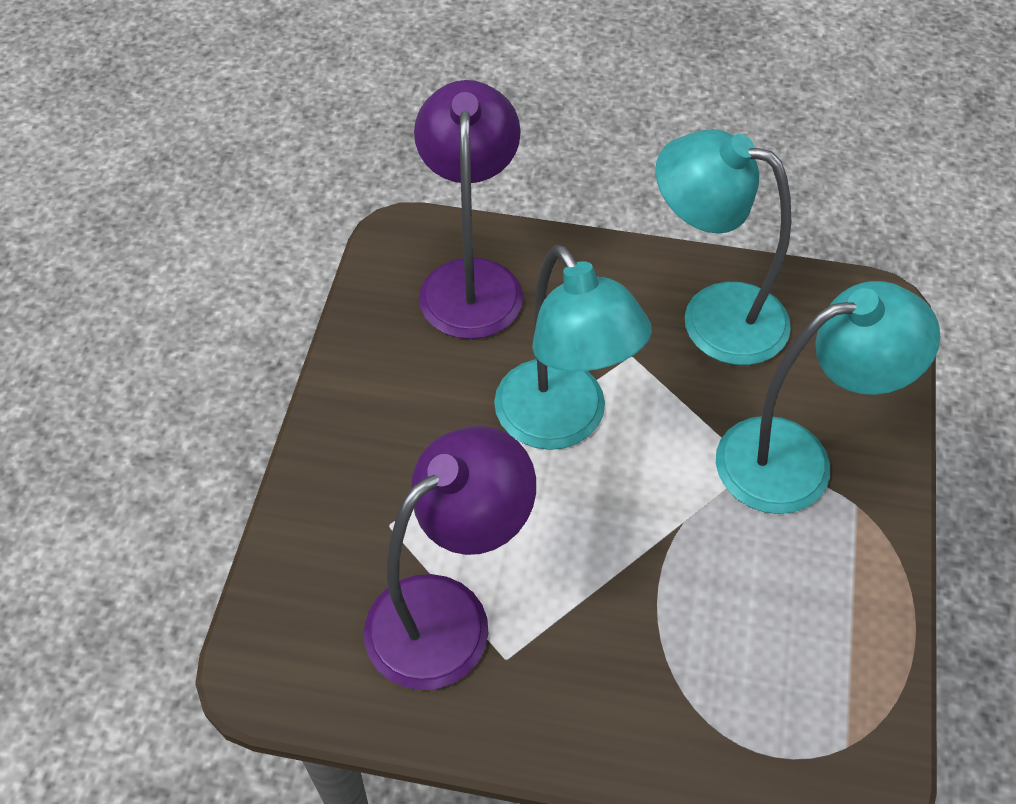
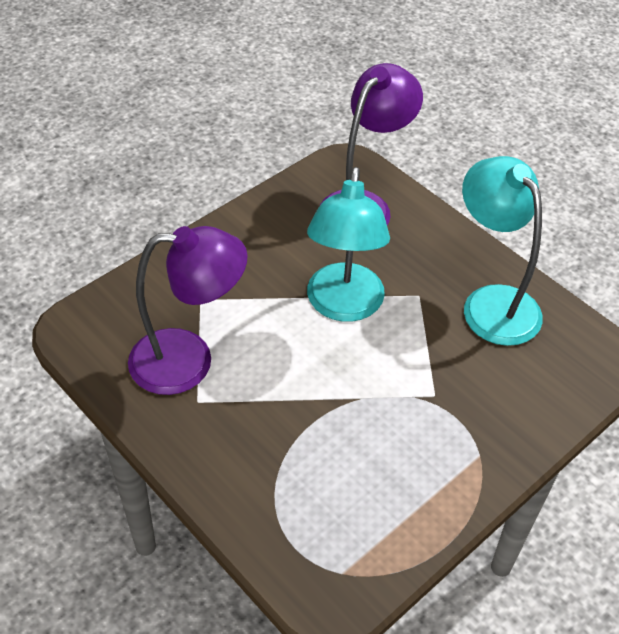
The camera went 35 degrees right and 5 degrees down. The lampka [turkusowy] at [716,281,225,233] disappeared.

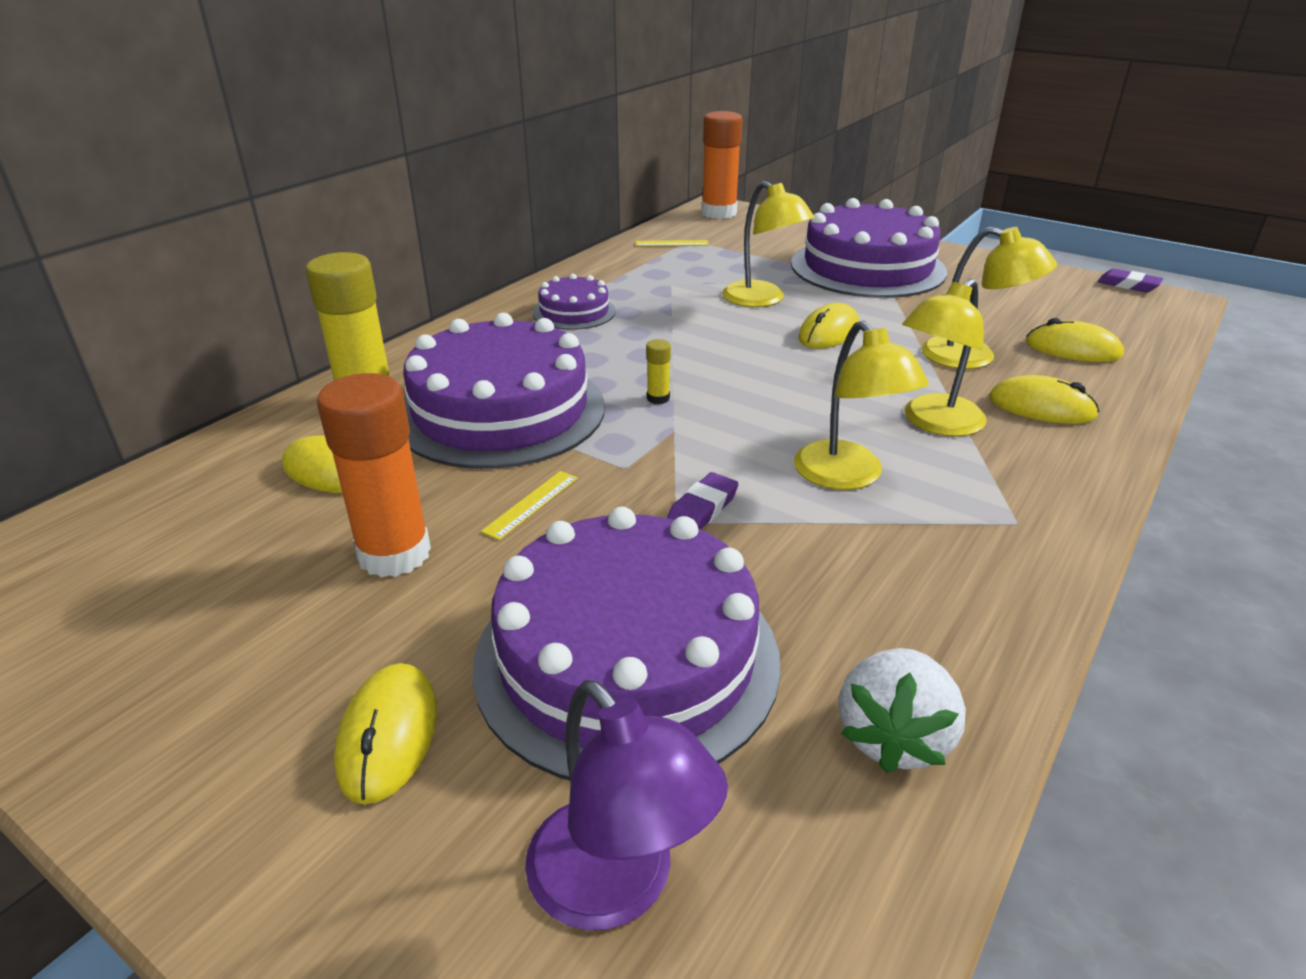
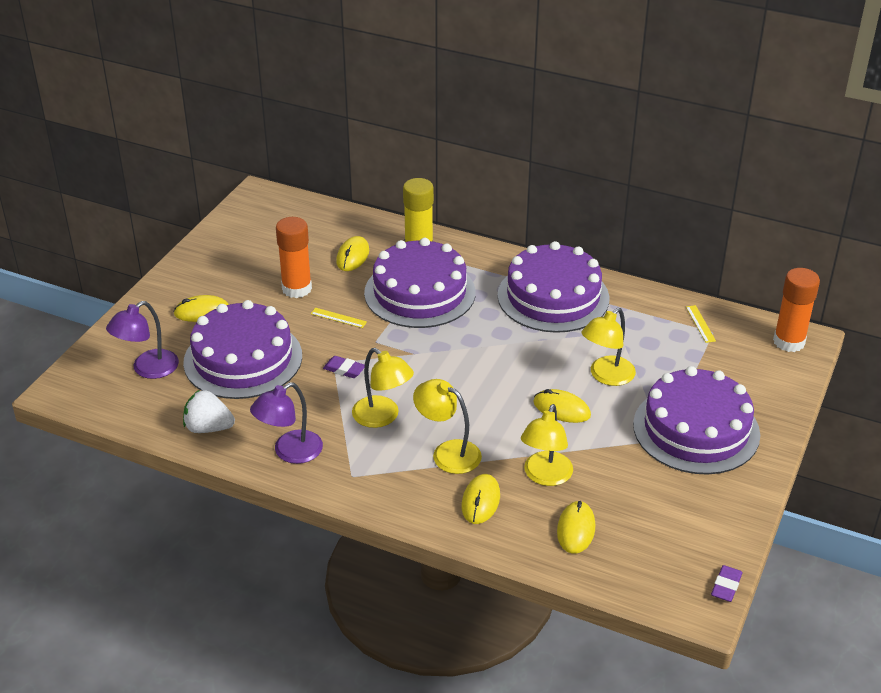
The camera went 80 degrees right and 5 degrees up. The tort [fioletowy] at [533,274,83,56] changed to 2.05 times the size. The klej w sztyfcie [żółty] at [646,339,25,65] disappeared. The lampka [żółty] at [794,320,135,170] turned 105 degrees counterclockwise. The lampka [fioletowy] at [250,382,73,82] appeared.

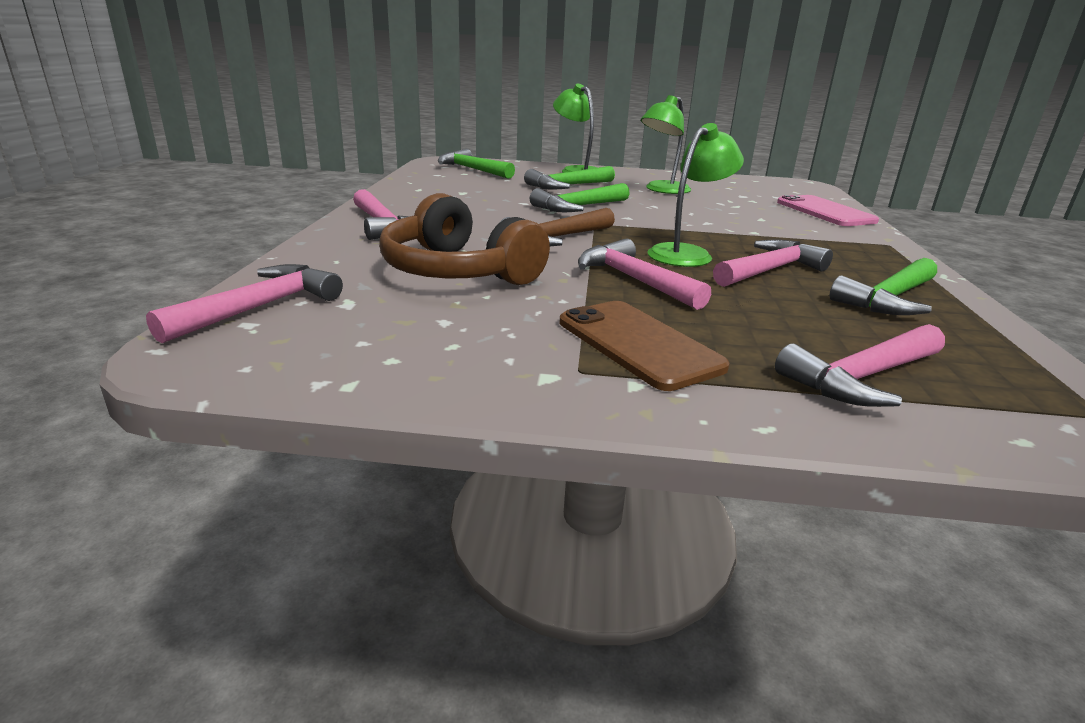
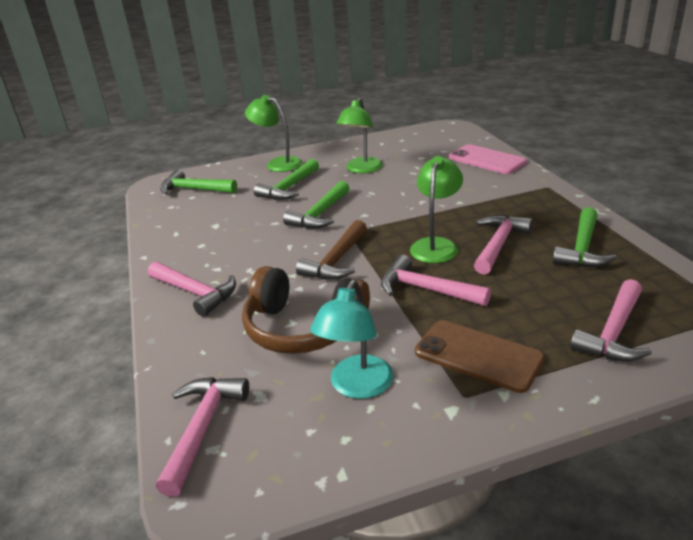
The camera went 20 degrees left and 5 degrees up. The lampka [turkusowy] at [310,280,83,119] appeared.

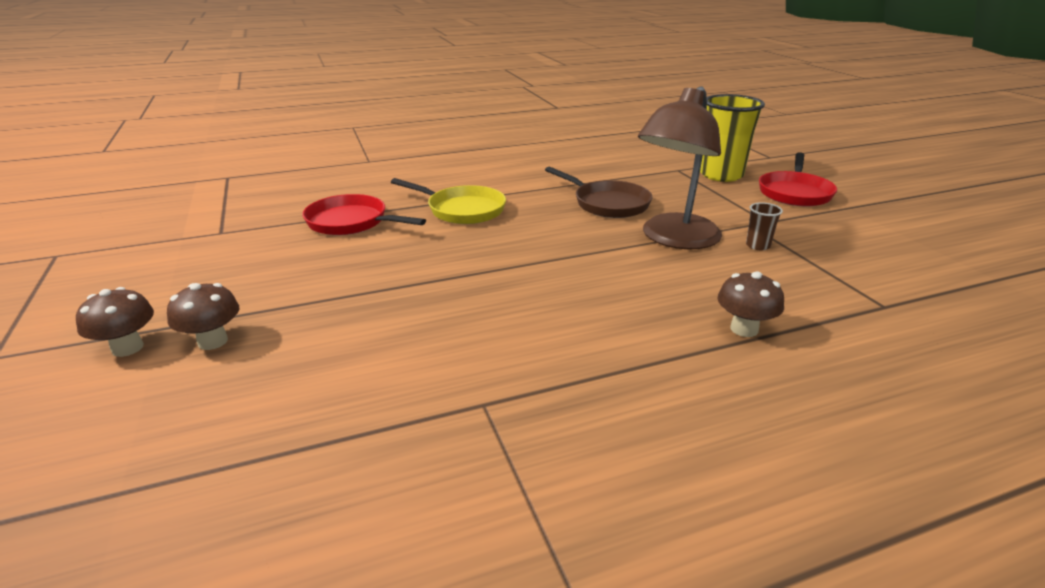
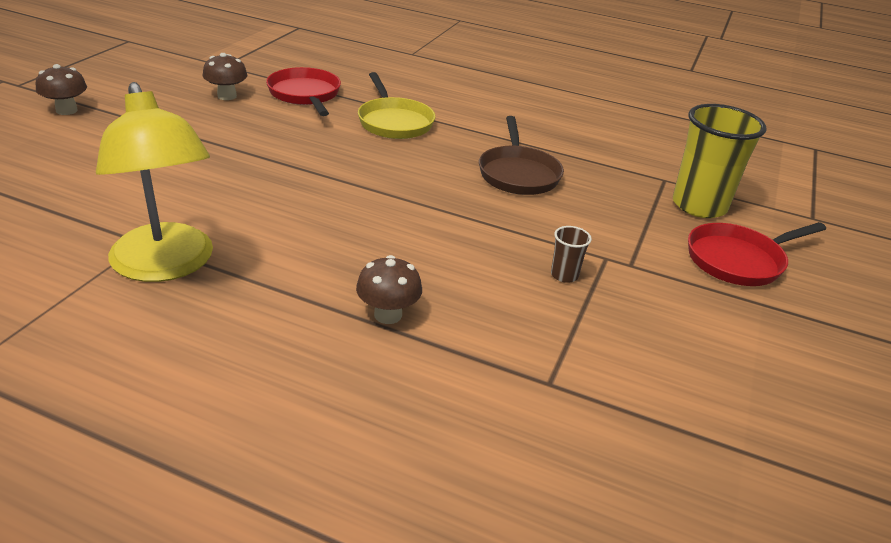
The camera went 40 degrees right and 5 degrees up. The grzyb [brązowy] moved from [167,283,72,67] to [203,53,45,47]. The lampka [brązowy] at [638,86,84,163] disappeared. The lampka [żółty] at [96,82,117,200] appeared.

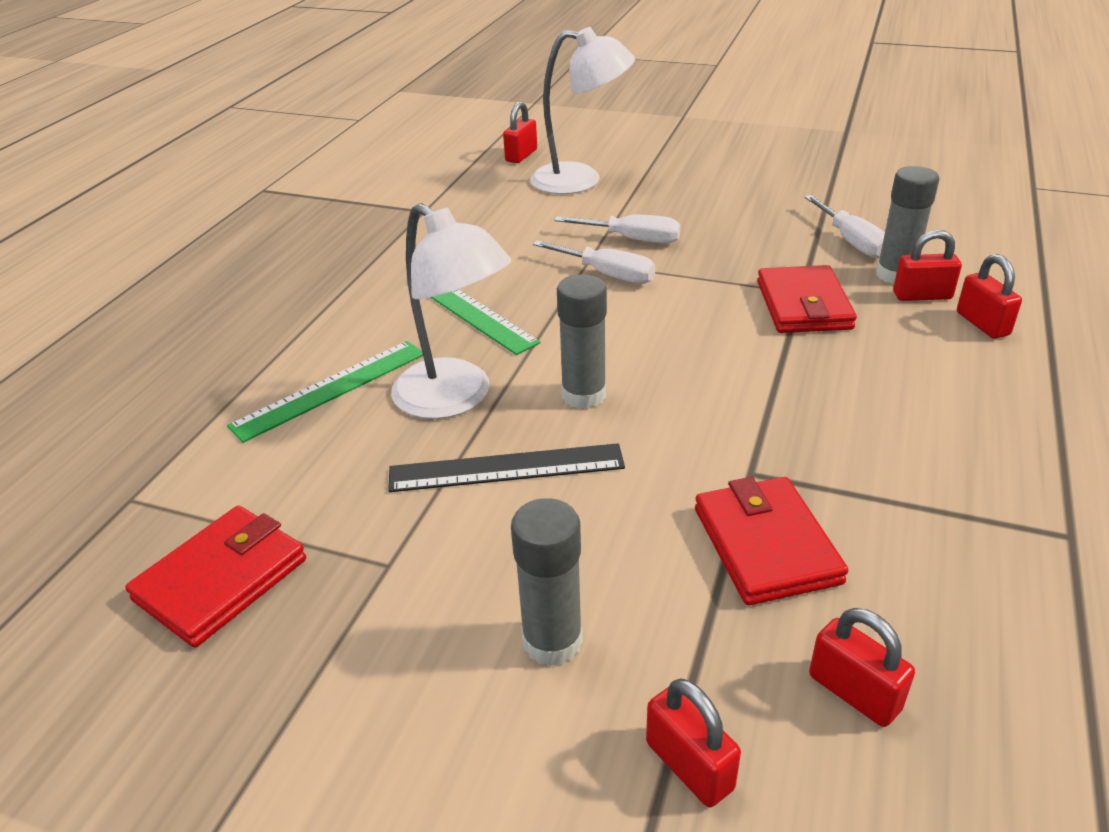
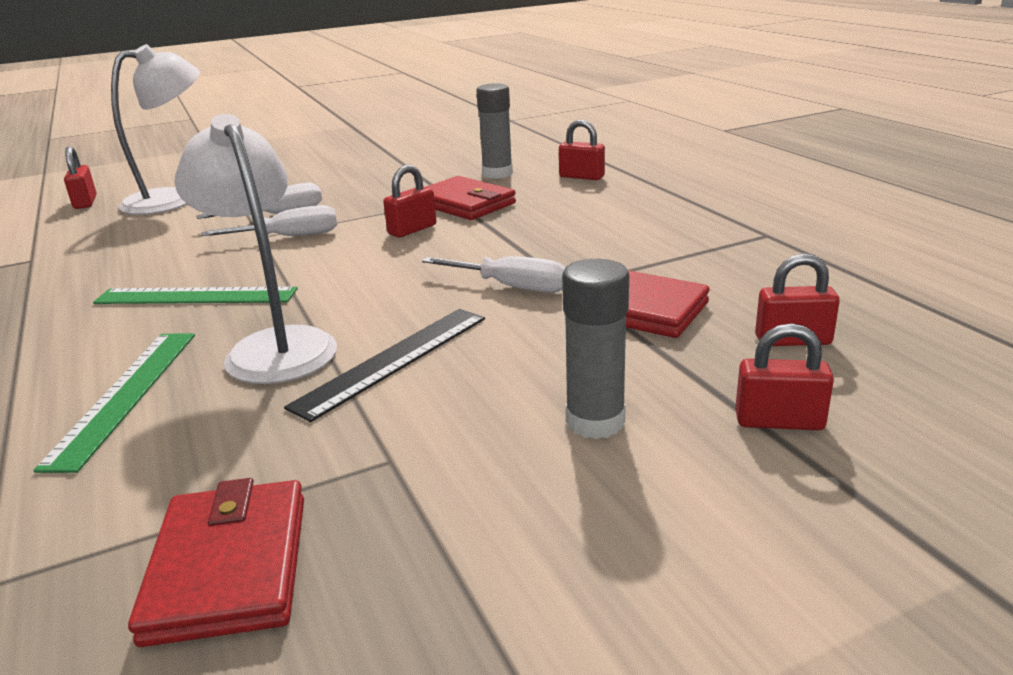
The camera went 45 degrees left and 10 degrees down. The lampka [biały] at [391,203,120,216] turned 120 degrees counterclockwise. The klej w sztyfcie [szary] at [557,274,50,135] disappeared. The śrubokręt [biały] moved from [804,195,81,63] to [422,256,143,37]. The kłódka [czerwony] moved from [893,230,69,71] to [383,165,53,73].

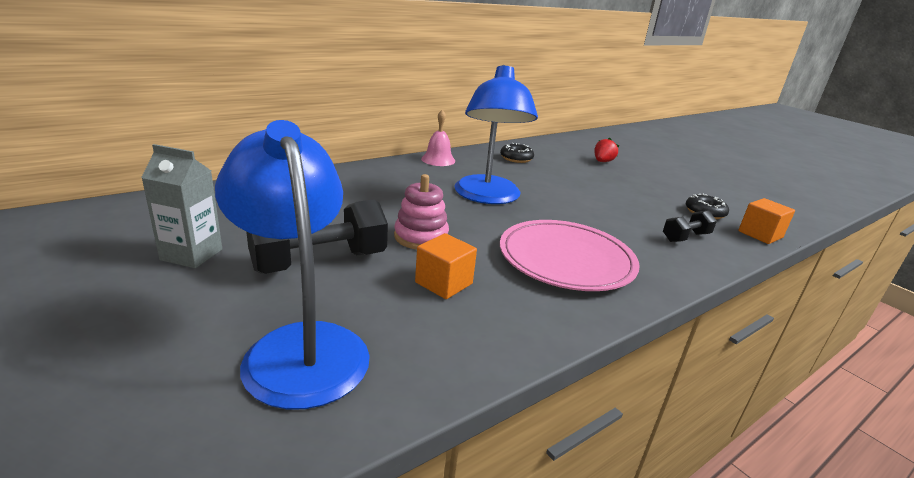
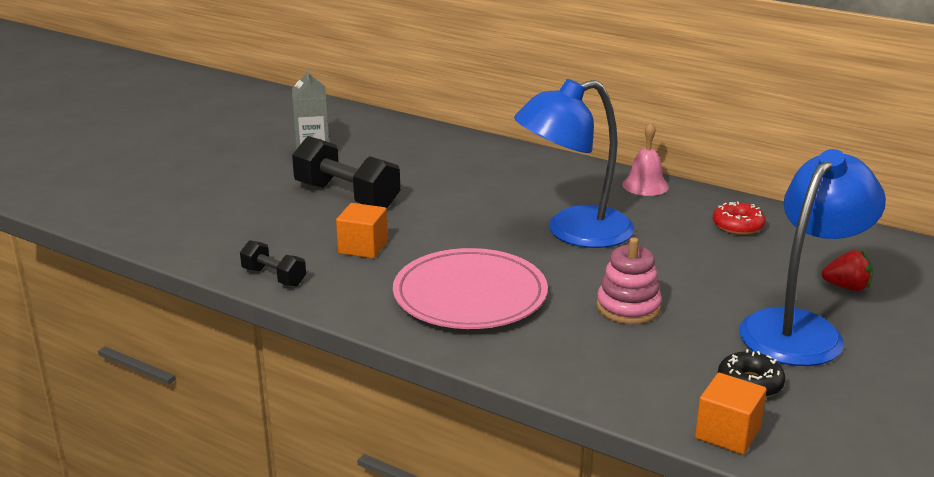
The camera went 70 degrees right and 0 degrees up. The lampka [niebieski] moved from [215,120,155,289] to [739,149,147,217]. The zabawka nakładanka [różowy] moved from [394,174,55,76] to [596,237,66,87]. The donut [czarny] at [500,143,34,20] became the donut [czerwony] at [713,201,53,34]. The hantel [czarny] moved from [663,210,54,32] to [240,240,66,46].

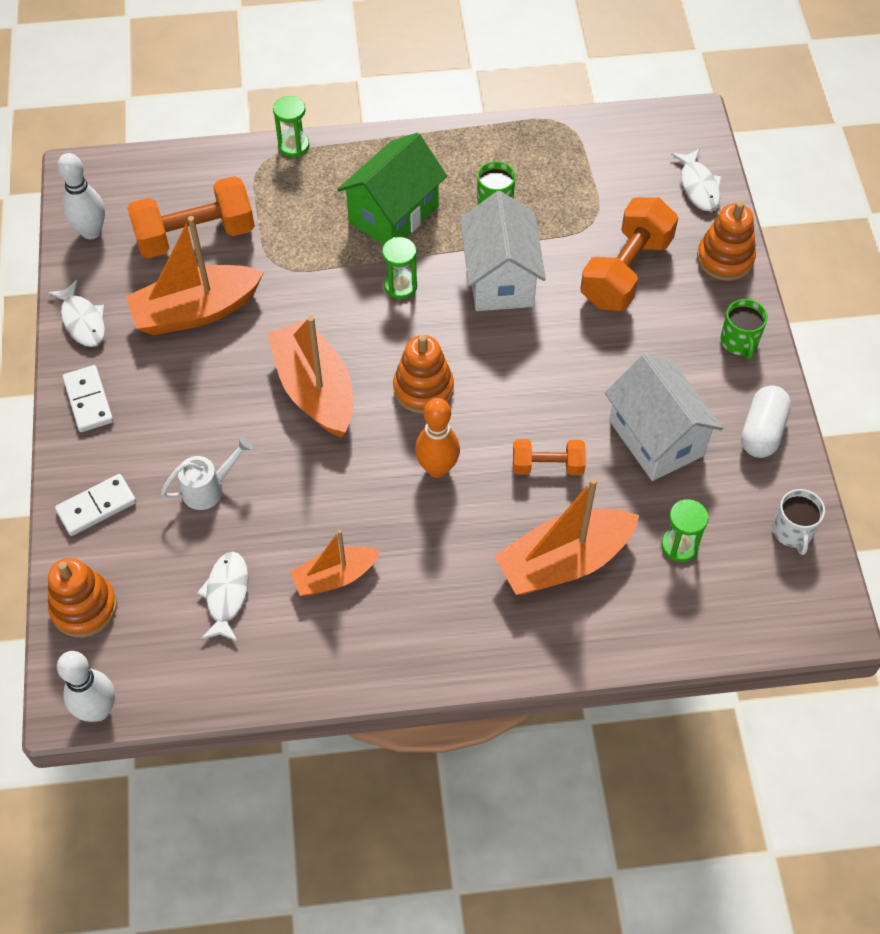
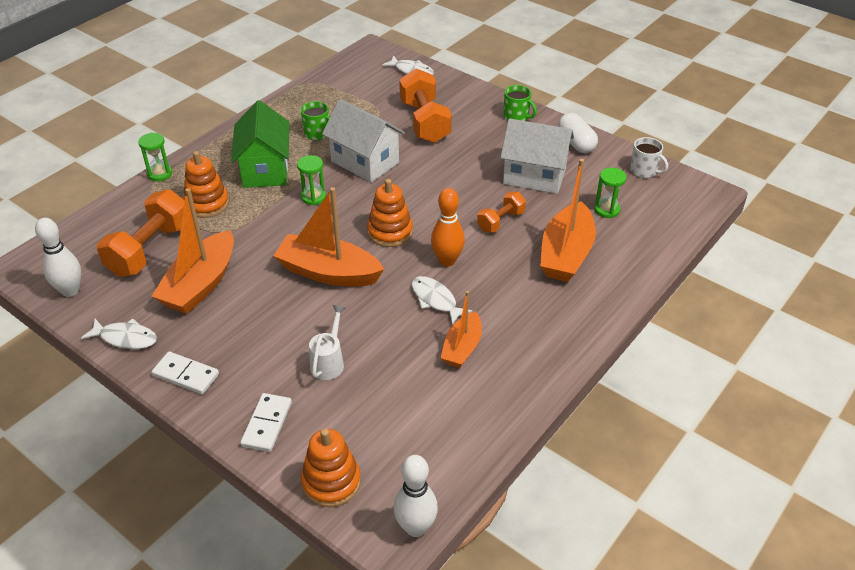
The camera went 45 degrees left and 15 degrees down. The ryba [biały] moved from [197,552,52,90] to [411,276,62,49]. The zabawka nakładanka [pomarańczowy] moved from [697,201,59,80] to [183,151,46,67].

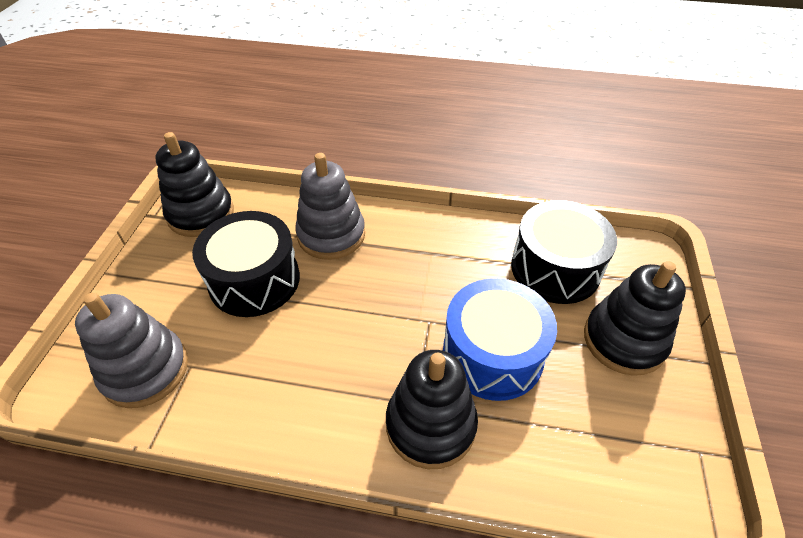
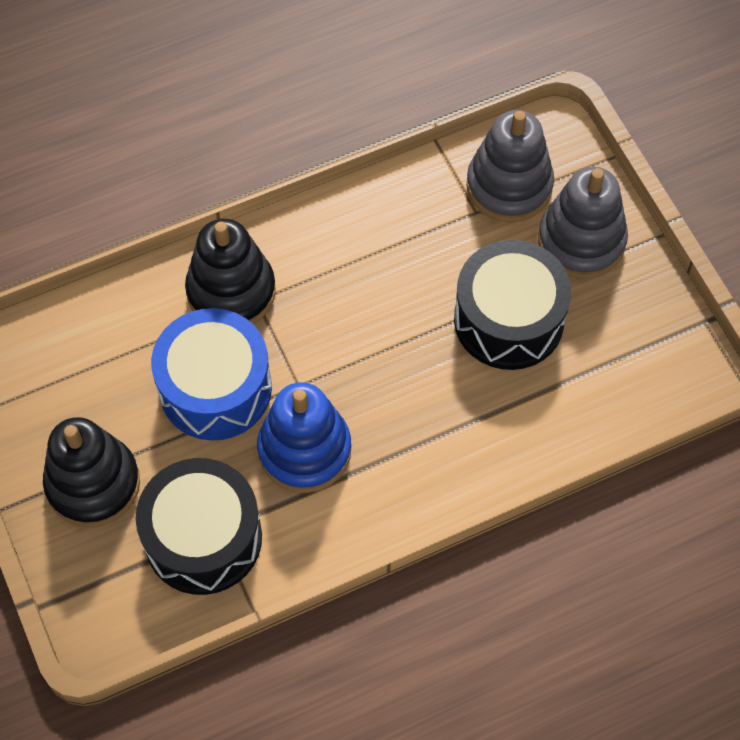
The camera went 145 degrees right and 15 degrees up. The zabawka nakładanka [czarny] at [155,132,79,105] disappeared. The zabawka nakładanka [szary] moved from [295,153,70,107] to [538,167,90,112]. The zabawka nakładanka [niebieski] at [257,382,94,111] appeared.

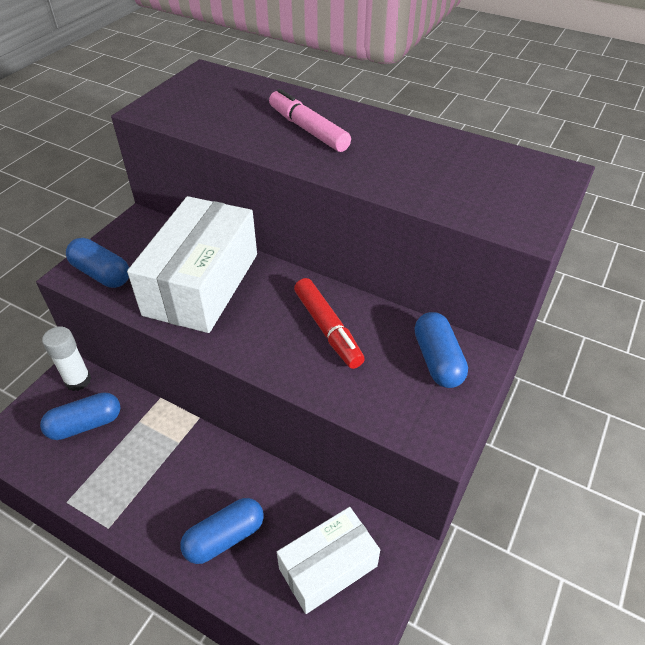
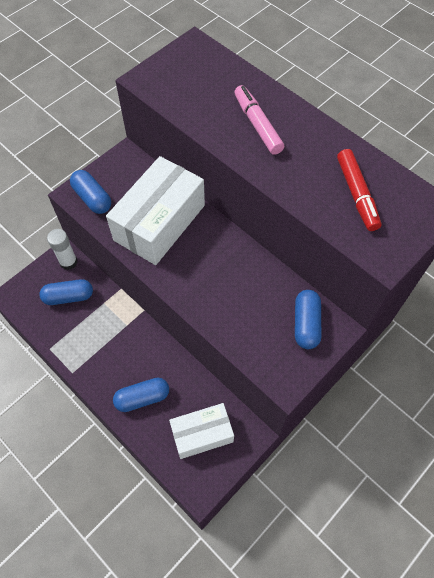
The camera went 15 degrees right and 15 degrees up. The flamaster [czerwony] moved from [294,278,71,91] to [337,149,44,82].

